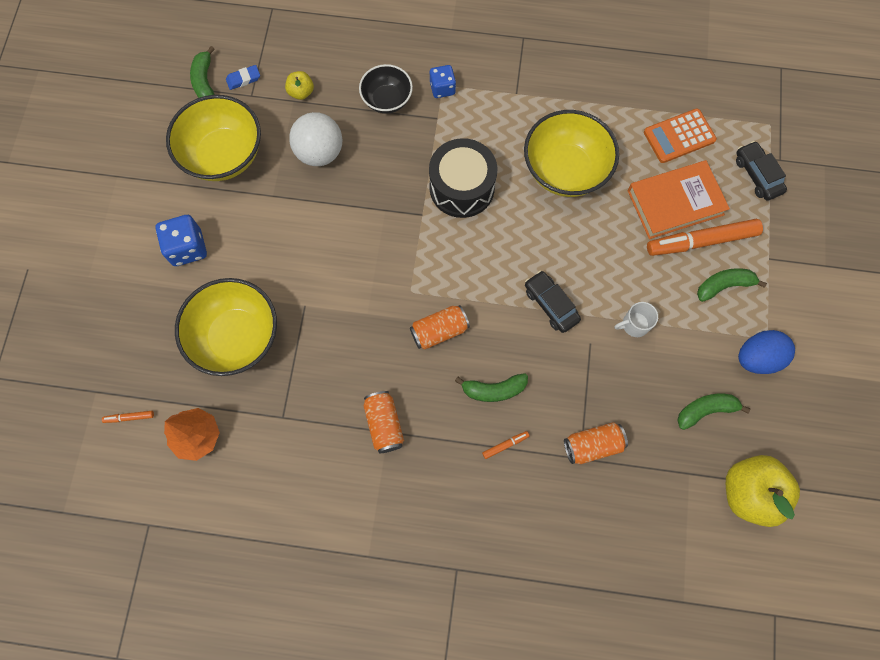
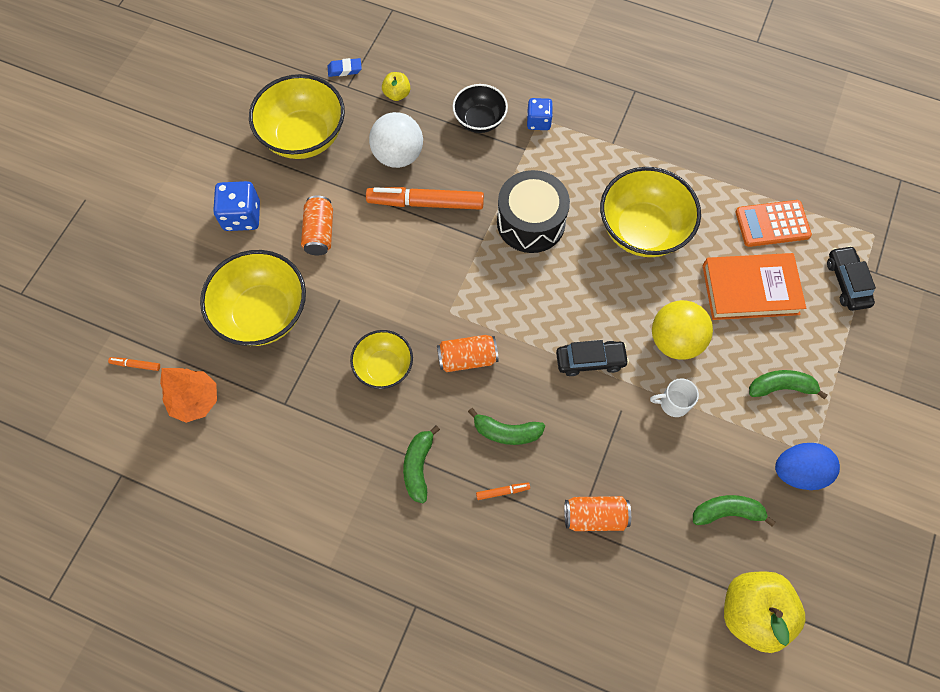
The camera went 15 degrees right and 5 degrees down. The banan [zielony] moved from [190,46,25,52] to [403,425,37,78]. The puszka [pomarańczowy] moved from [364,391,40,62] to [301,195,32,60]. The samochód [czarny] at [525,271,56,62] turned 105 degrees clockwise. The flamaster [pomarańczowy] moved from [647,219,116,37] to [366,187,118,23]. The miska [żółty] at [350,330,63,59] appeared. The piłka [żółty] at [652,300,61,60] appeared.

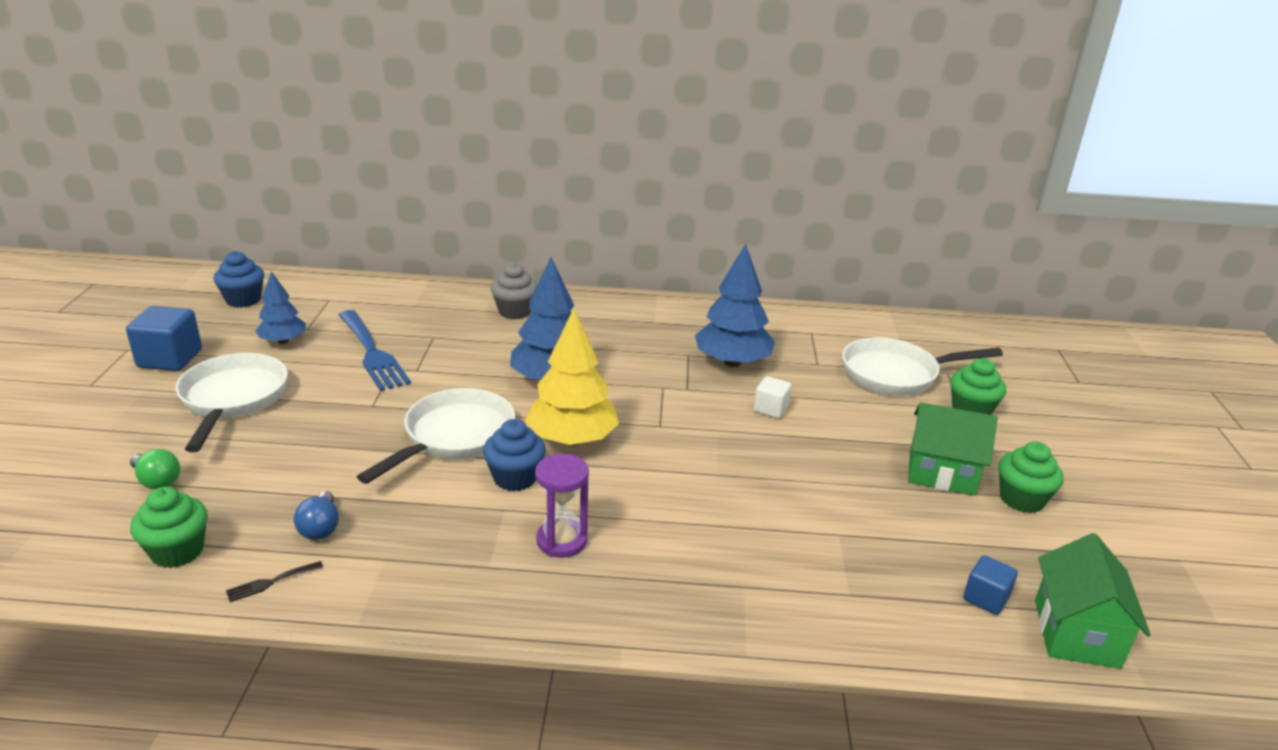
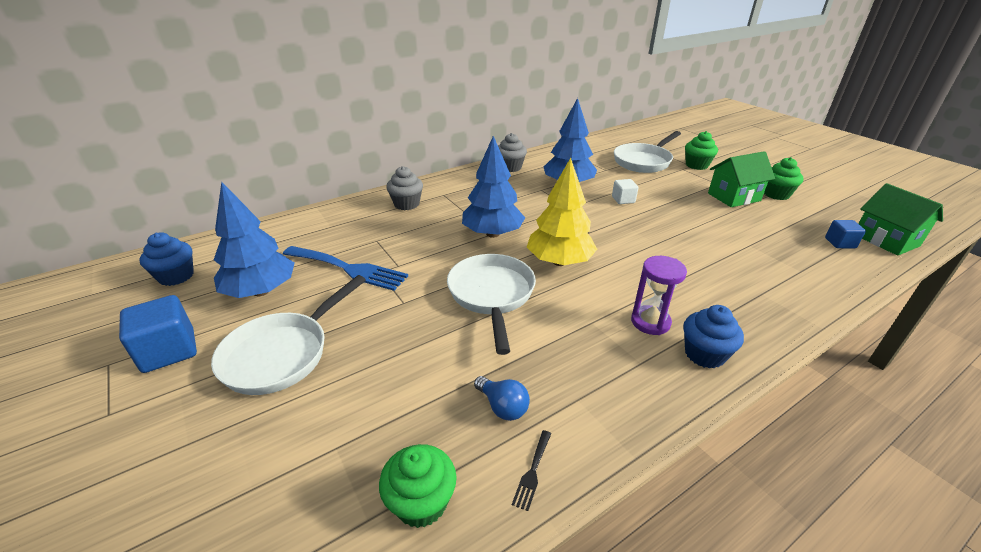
The camera went 35 degrees left and 5 degrees up. The żarówka [zielony] at [130,449,50,40] disappeared. The patelnia [biały] at [176,353,112,99] turned 105 degrees counterclockwise. The drzewko [niebieski] at [255,271,51,73] changed to 1.66 times the size. The muffinka [niebieski] moved from [483,419,63,72] to [683,305,61,64]. The muffinka [szary] at [498,133,29,39] appeared.

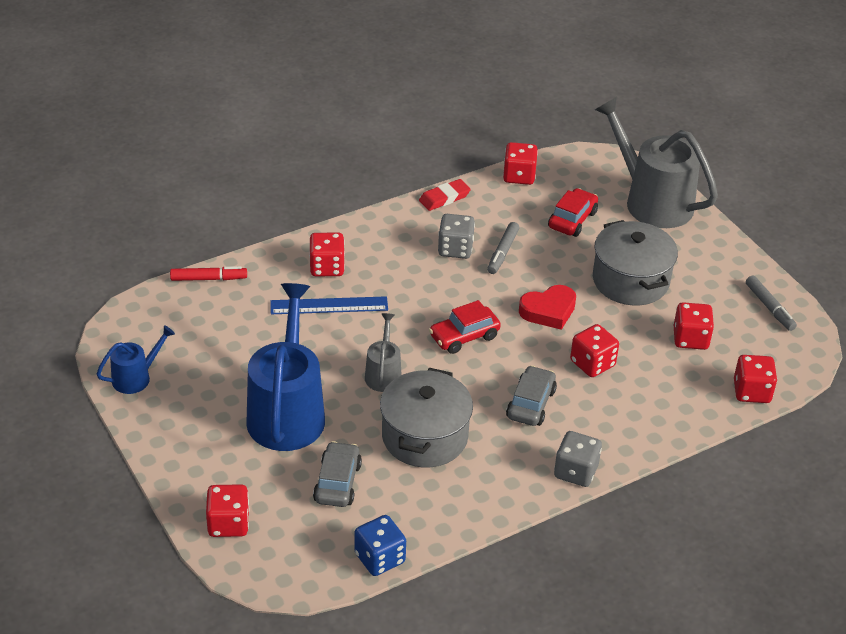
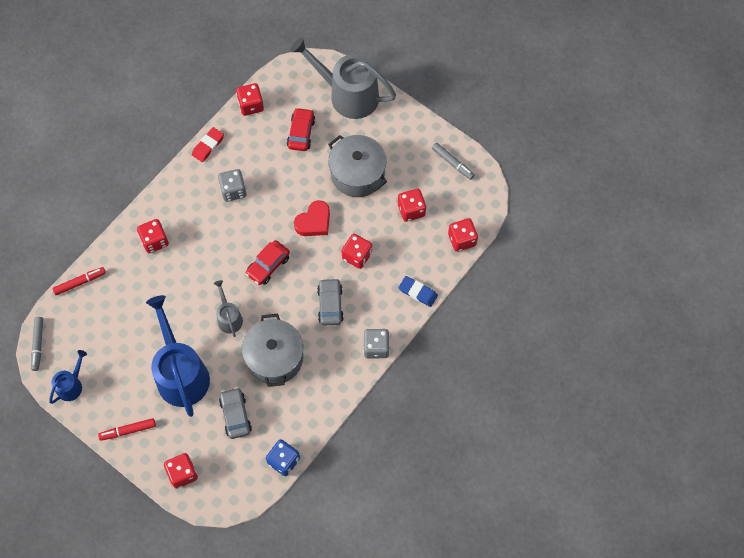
The camera went 20 degrees left and 25 degrees up. The linijka [niebieski] at [270,296,118,18] disappeared. The flamaster [szary] moved from [487,222,32,52] to [31,317,12,54]. The flamaster [czerwony] at [98,418,58,23] appeared. The gumka do mazania [niebieski] at [398,276,40,31] appeared.

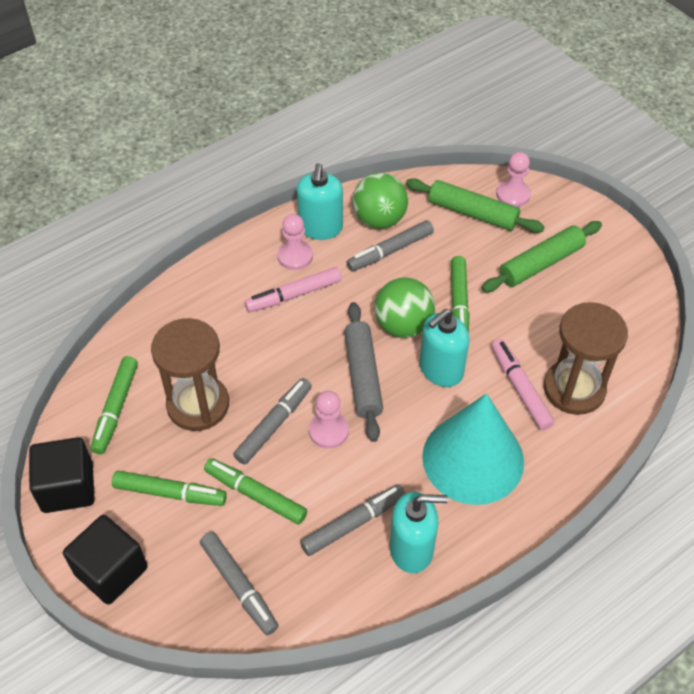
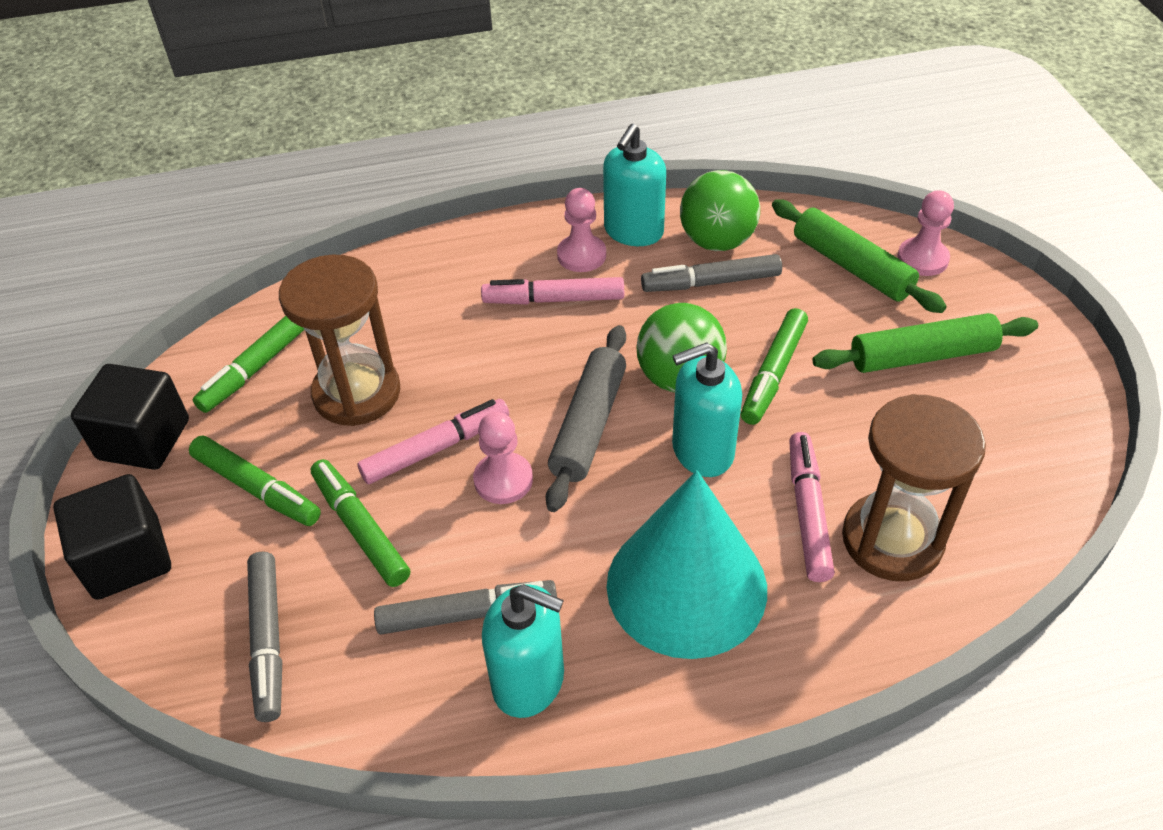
The camera went 25 degrees right and 5 degrees down. The flamaster [szary] at [233,378,79,87] became the flamaster [różowy] at [358,399,151,85].

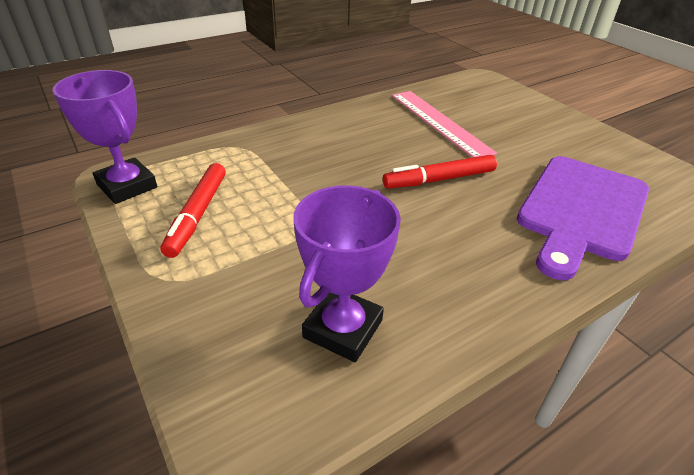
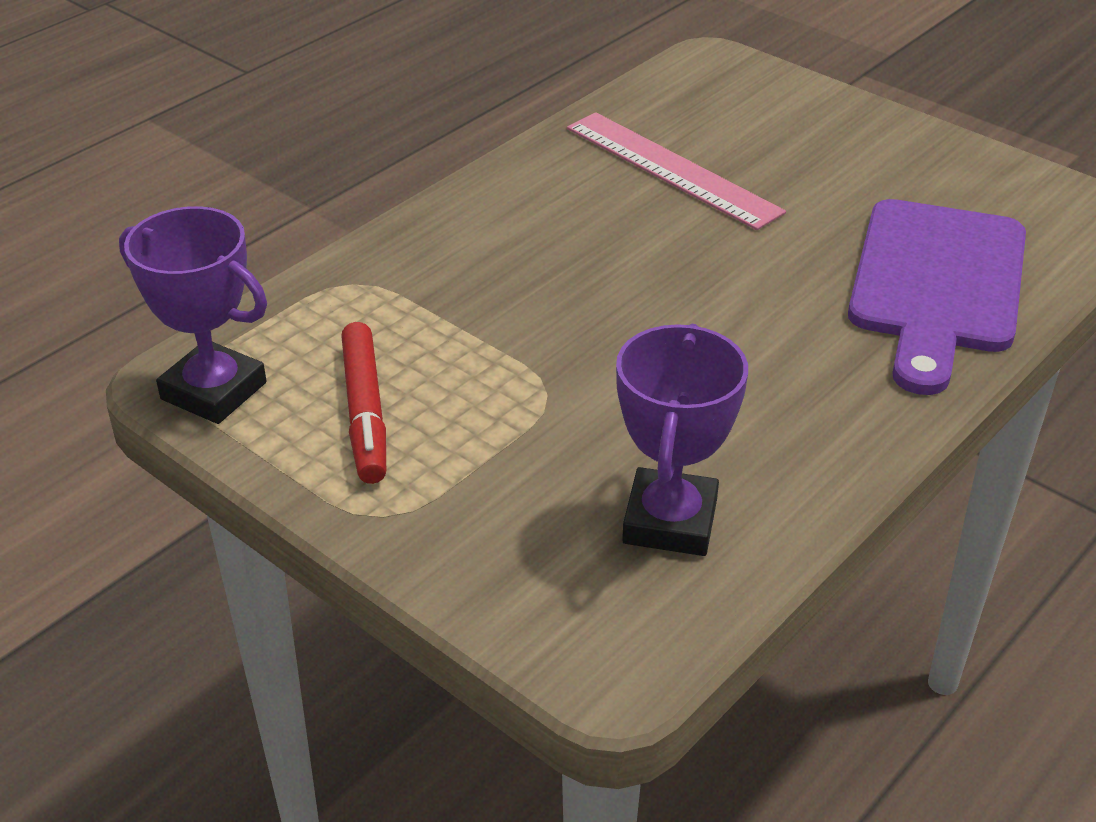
The camera went 15 degrees left and 0 degrees up. The flamaster [czerwony] at [383,155,114,33] disappeared.

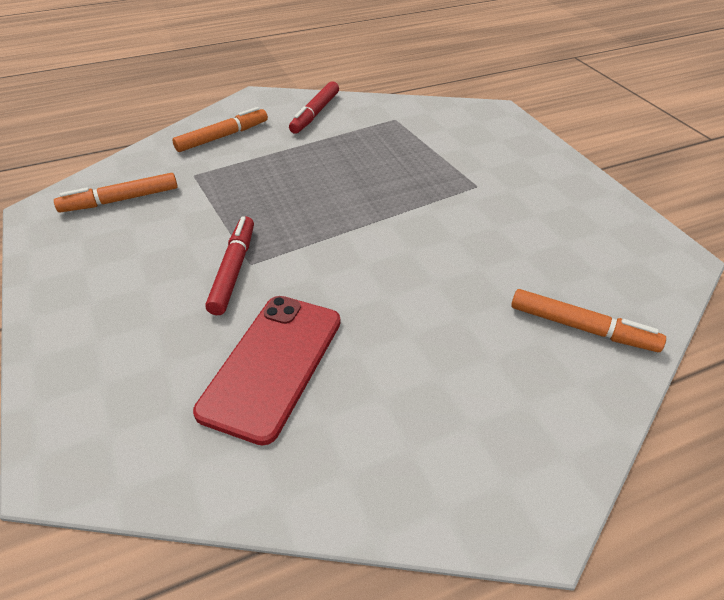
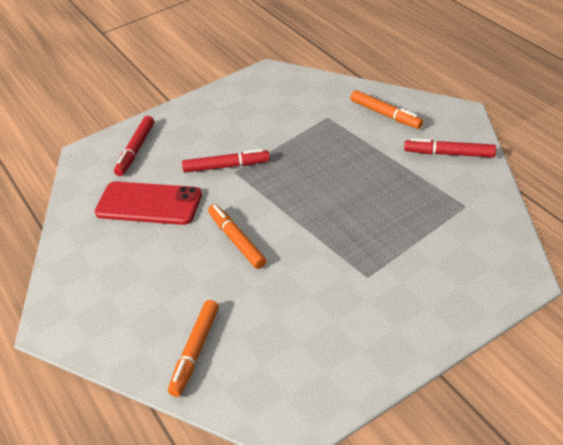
The camera went 85 degrees right and 0 degrees up. The flamaster [pomarańczowy] moved from [54,173,124,39] to [208,204,58,65]. The flamaster [czerwony] at [114,116,40,60] appeared.

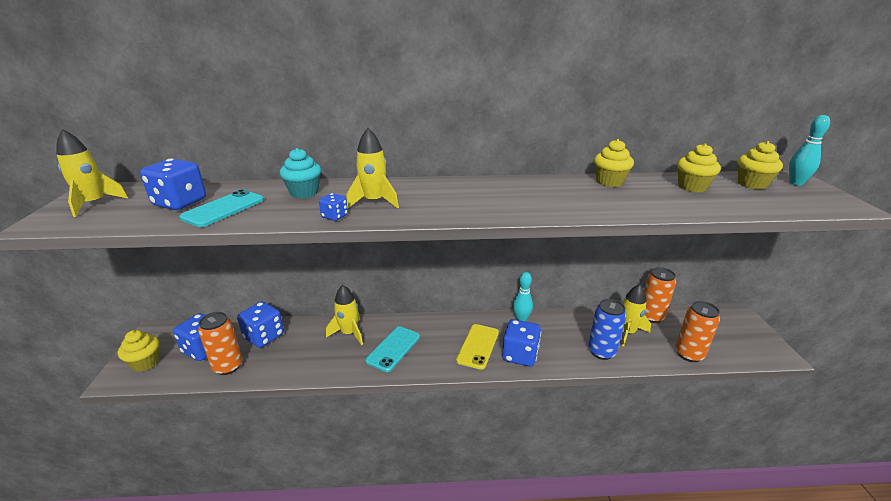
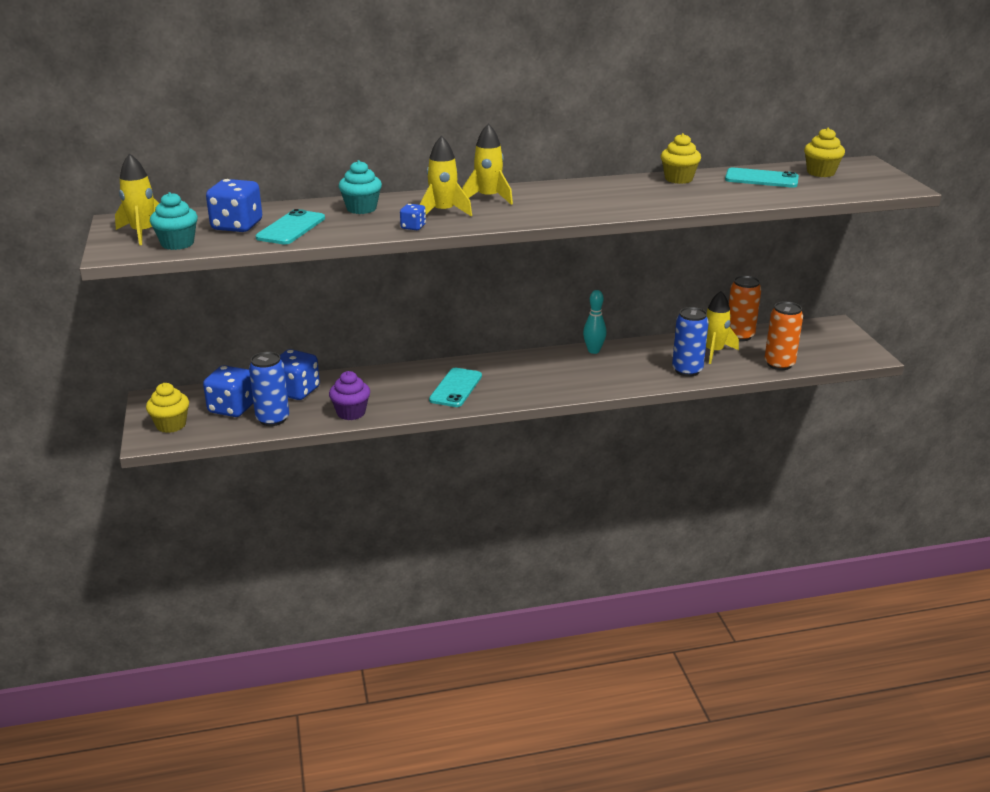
The camera went 10 degrees left and 0 degrees up. The puszka [pomarańczowy] at [198,312,45,63] became the puszka [niebieski] at [249,352,40,74]. The rakieta [żółty] moved from [326,285,37,60] to [462,123,51,82]. The telefon [żółty] at [456,324,43,46] disappeared. The kostka do gry [niebieski] at [502,319,39,48] disappeared. The muffinka [żółty] at [677,143,44,49] was replaced by the telefon [turkusowy] at [725,167,74,21]. The kręgiel [turkusowy] at [789,115,41,71] disappeared. The muffinka [turkusowy] at [150,192,48,58] appeared. The muffinka [fioletowy] at [329,371,41,49] appeared.

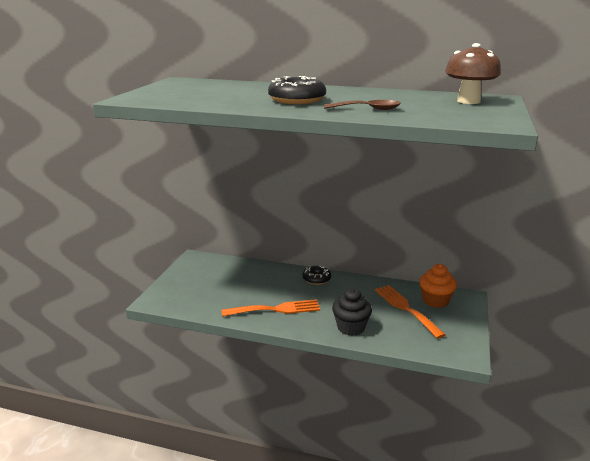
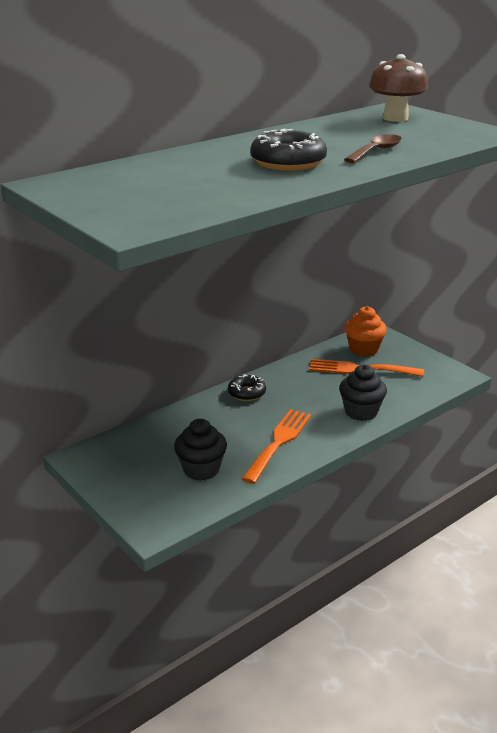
The camera went 55 degrees left and 5 degrees up. The muffinka [czarny] at [174,419,53,62] appeared.

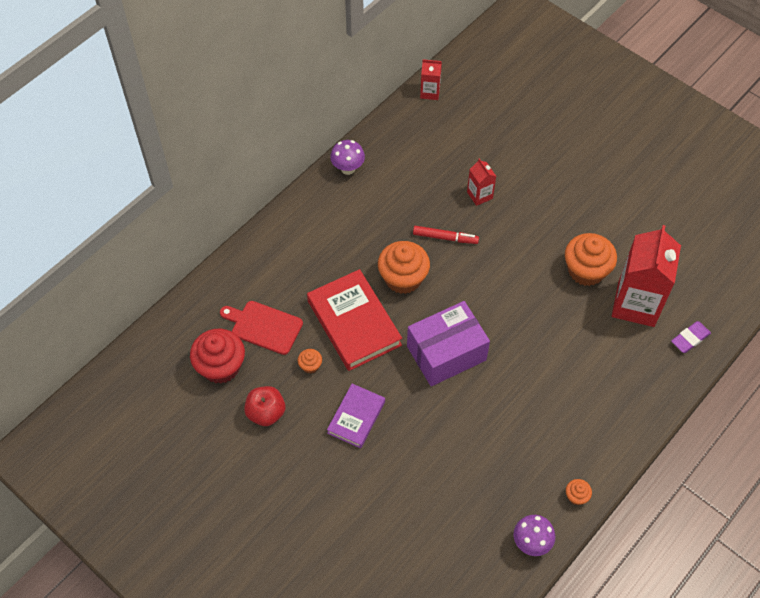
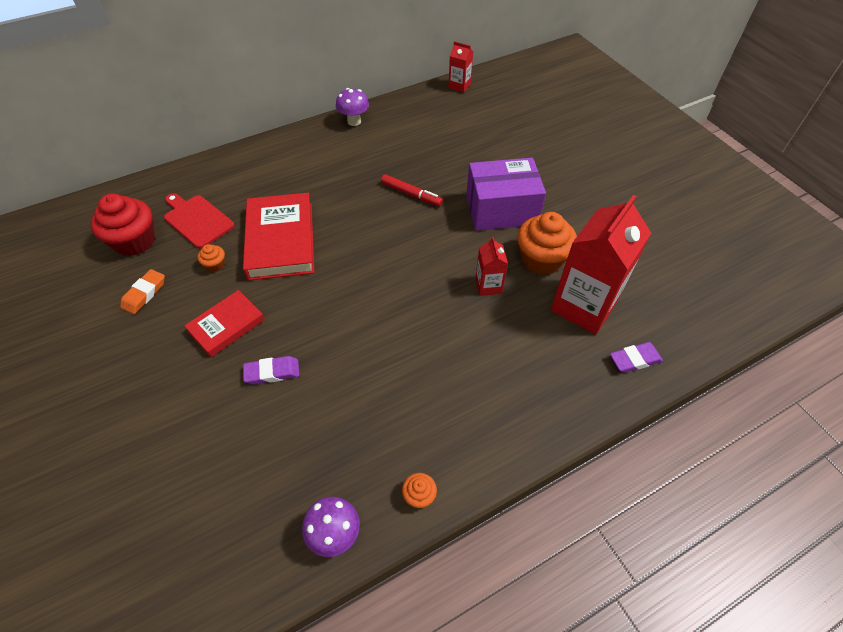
The camera went 20 degrees right and 5 degrees down. The jabłko [czerwony] at [244,386,41,40] was replaced by the gumka do mazania [pomarańczowy] at [120,269,45,45]. The książka [fioletowy] at [327,384,58,64] became the książka [czerwony] at [184,290,81,67]. The muffinka [pomarańczowy] at [378,241,52,53] disappeared. The pudełko [fioletowy] moved from [407,301,83,85] to [466,158,80,73]. The karton mleka [czerwony] moved from [467,158,29,48] to [475,237,33,59]. The gumka do mazania [fioletowy] at [243,356,57,29] appeared.

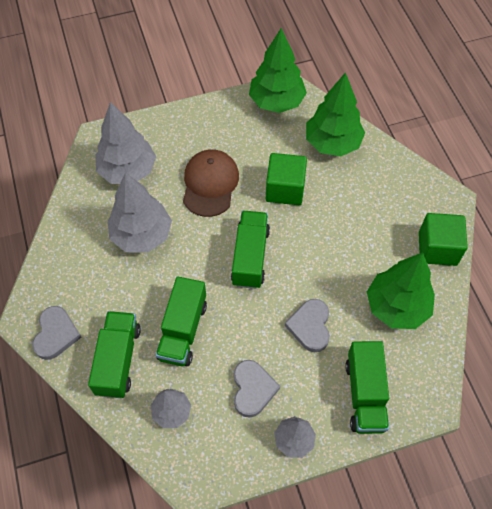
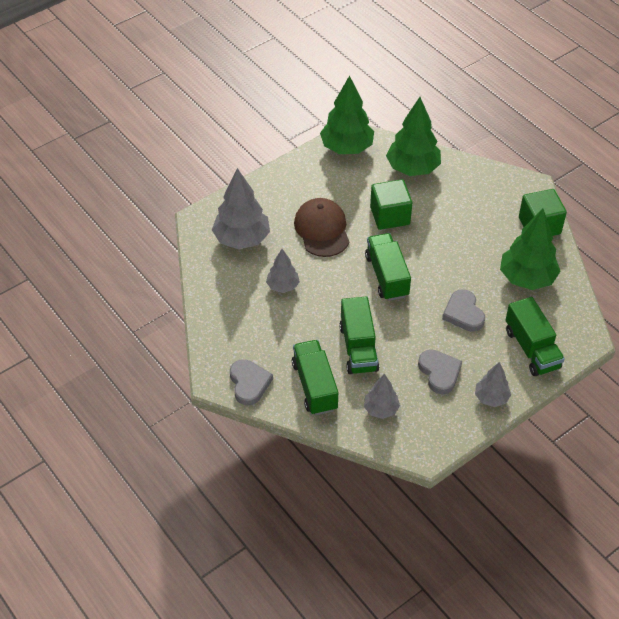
The camera went 20 degrees left and 10 degrees down. The drzewko [szary] at [108,172,64,80] changed to 0.56 times the size.

